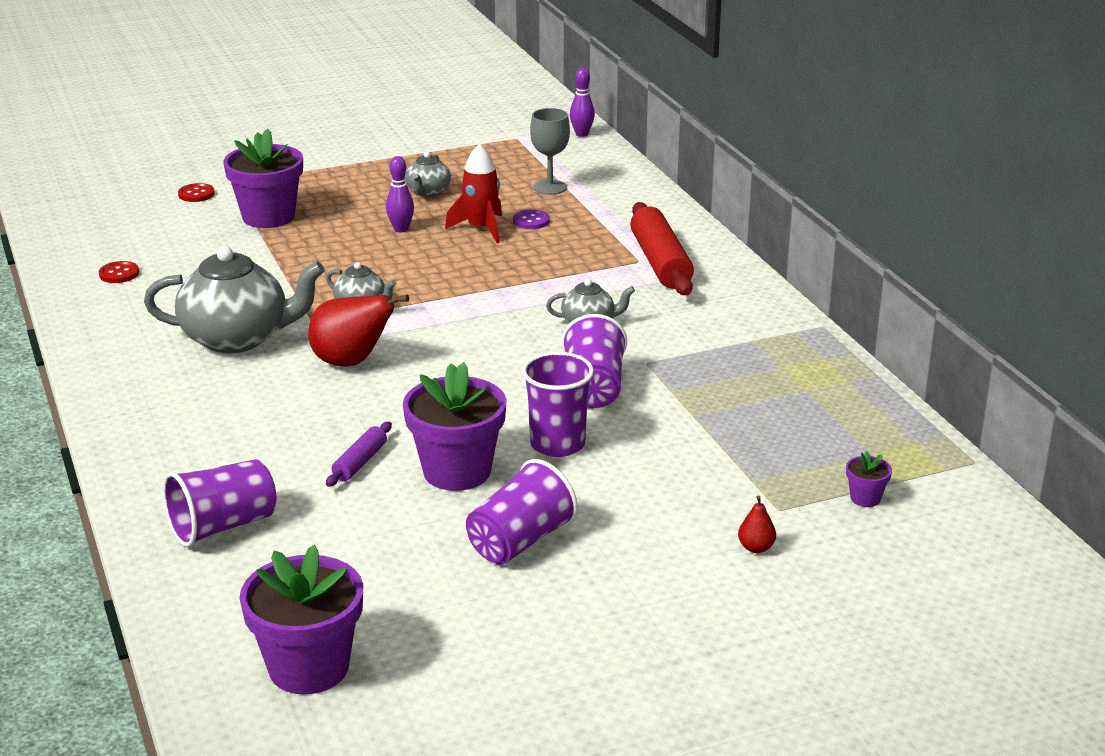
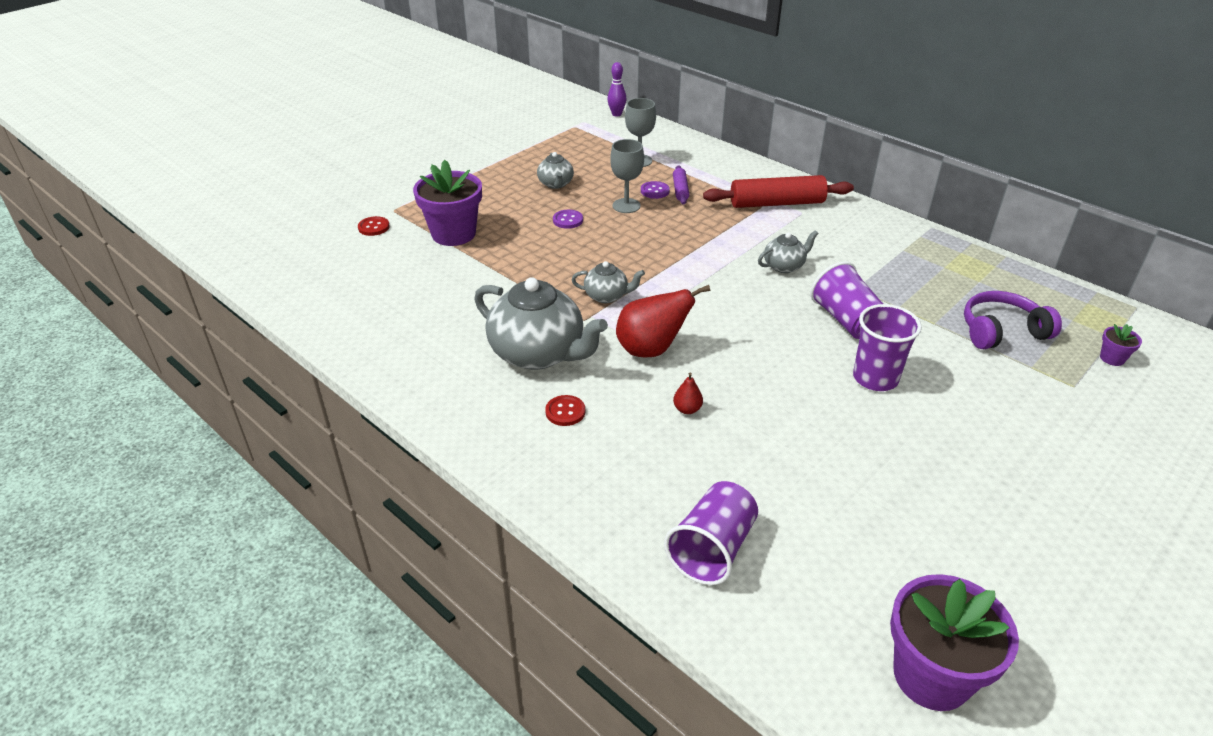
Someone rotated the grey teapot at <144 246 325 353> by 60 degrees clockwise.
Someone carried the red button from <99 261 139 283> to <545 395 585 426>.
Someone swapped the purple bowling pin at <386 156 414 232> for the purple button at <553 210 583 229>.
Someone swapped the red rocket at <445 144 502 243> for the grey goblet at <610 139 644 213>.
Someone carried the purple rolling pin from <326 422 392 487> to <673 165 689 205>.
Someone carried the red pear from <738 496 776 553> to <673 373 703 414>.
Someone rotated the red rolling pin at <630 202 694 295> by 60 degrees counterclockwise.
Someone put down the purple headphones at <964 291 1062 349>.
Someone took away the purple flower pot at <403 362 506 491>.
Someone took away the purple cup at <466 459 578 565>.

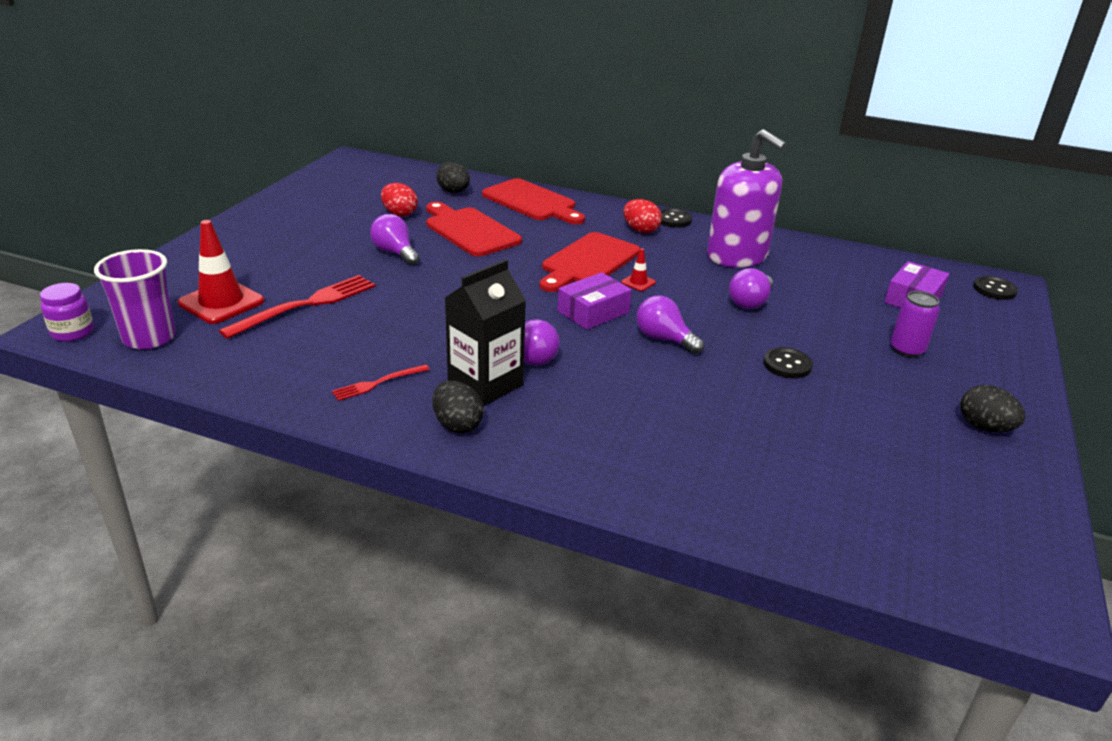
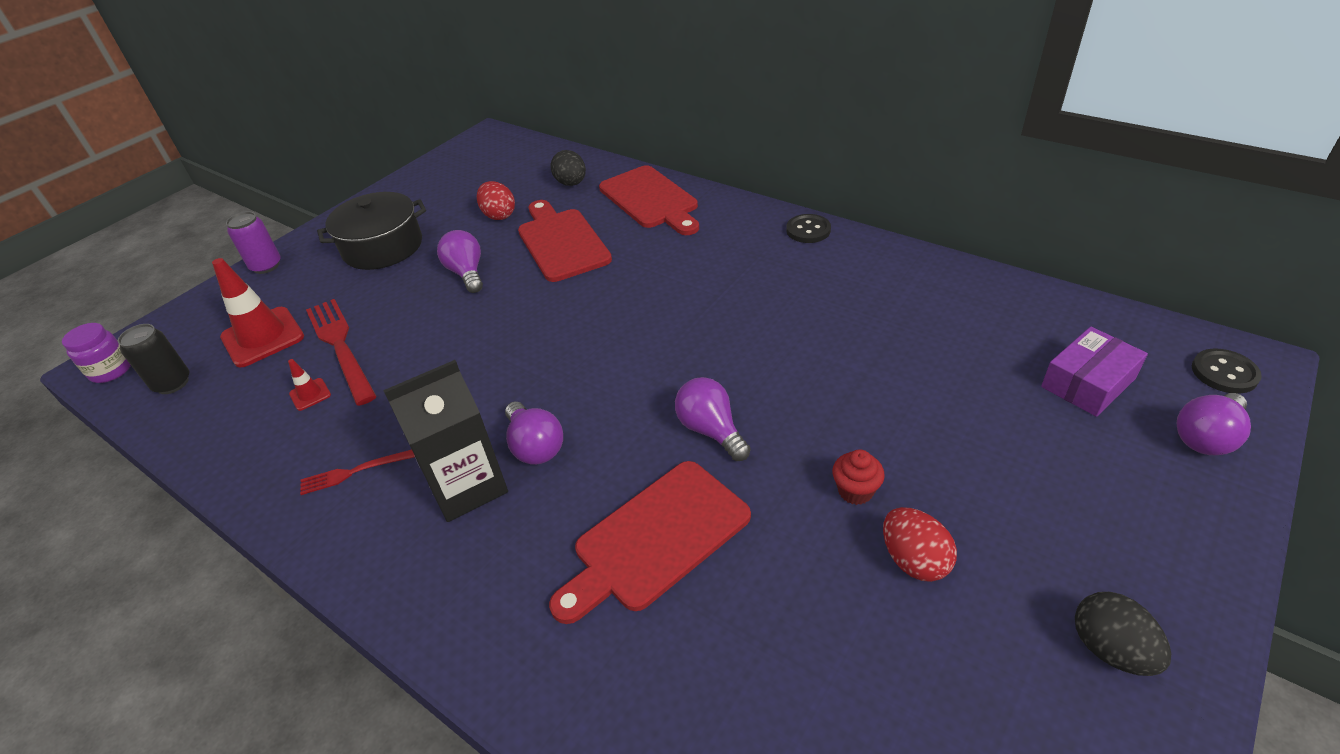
Someone swapped the purple cup at <94 249 176 349> for the black can at <118 324 190 394>.
Someone carried the purple can from <891 291 940 358> to <226 211 281 274>.
Someone carried the red traffic cone from <621 248 656 291> to <288 359 331 411>.
Someone rotated the red fork at <219 275 375 339> by 90 degrees counterclockwise.
Someone put down the black pot at <317 192 426 270>.
Someone carried the red cutting board from <540 232 640 292> to <549 461 751 624>.
Someone swapped the black button at <763 347 813 378> for the red cupcake at <832 449 885 505>.
Someone carried the red egg from <623 199 662 233> to <883 507 957 582>.
Someone carried the purple light bulb from <729 268 773 309> to <1177 393 1251 455>.
Someone took away the black egg at <432 380 484 433>.
Someone took away the purple box at <558 272 632 330>.
Someone took away the purple soap dispenser at <707 129 787 268>.

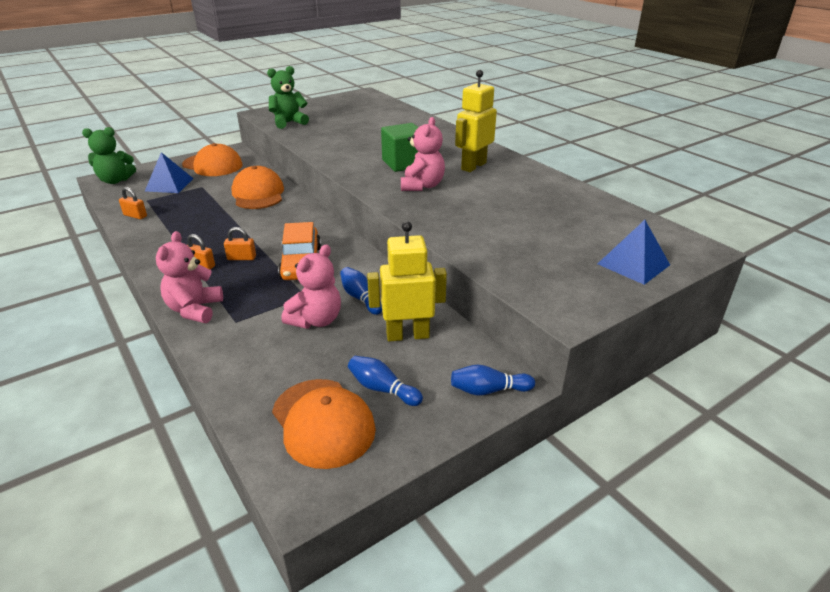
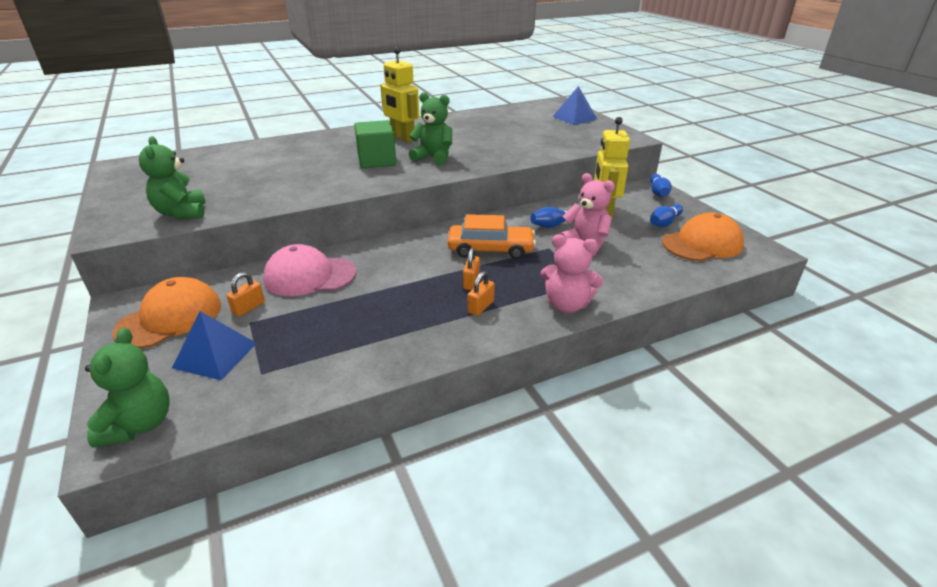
Someone carried the orange padlock from <119 187 147 219> to <227 272 265 317>.
Someone repainted the orange cap at <231 166 284 209>, which became the pink cap at <263 244 356 296>.
Someone repainted the pink teddy bear at <401 117 445 191>, which became the green teddy bear at <409 92 452 166>.

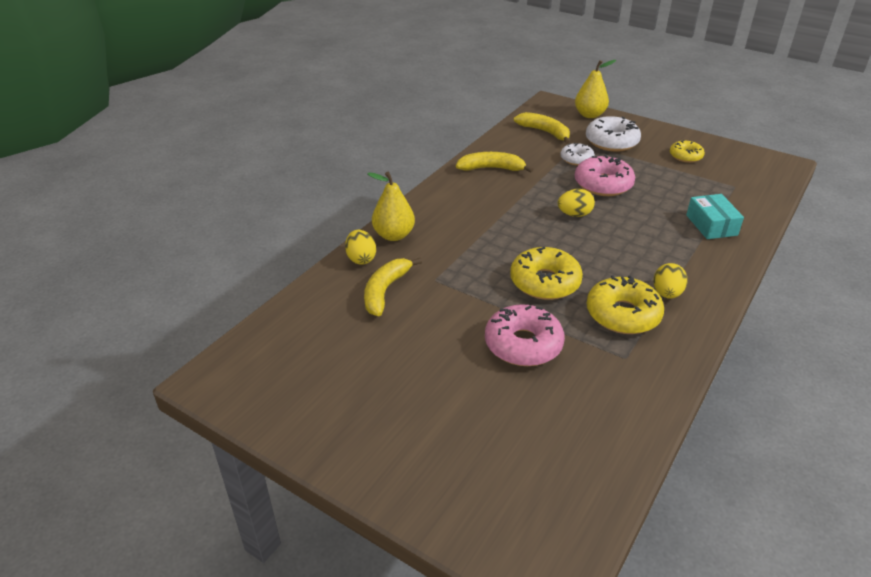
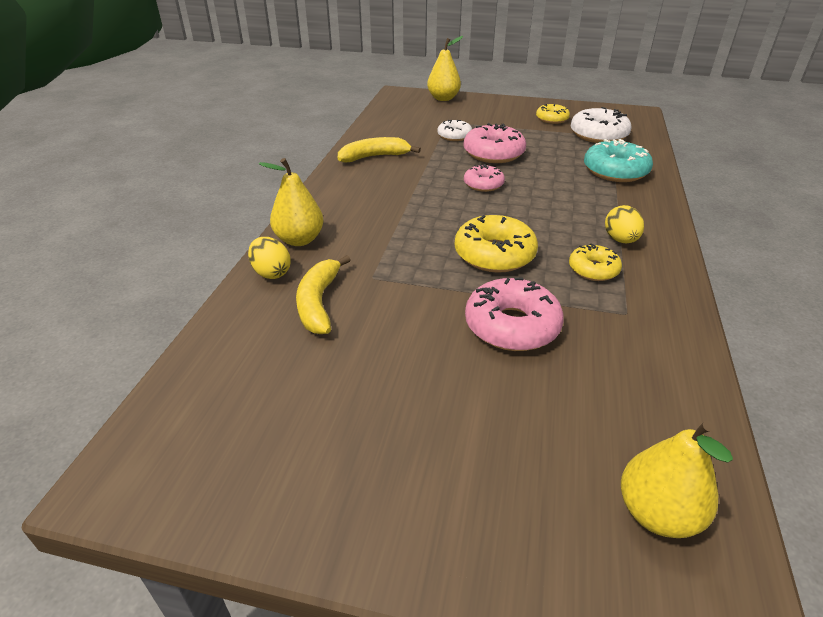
Someone swapped the yellow egg at <558 189 595 217> for the pink donut at <464 164 505 192>.
Someone scaled the yellow donut at <586 275 664 334> by 0.60.
Someone carried the white donut from <586 116 641 152> to <571 107 632 143>.
Someone swapped the turquoise box at <686 194 744 239> for the turquoise donut at <584 139 653 182>.
Someone put down the yellow pear at <621 421 733 538>.
Someone took away the yellow banana at <514 112 570 144>.

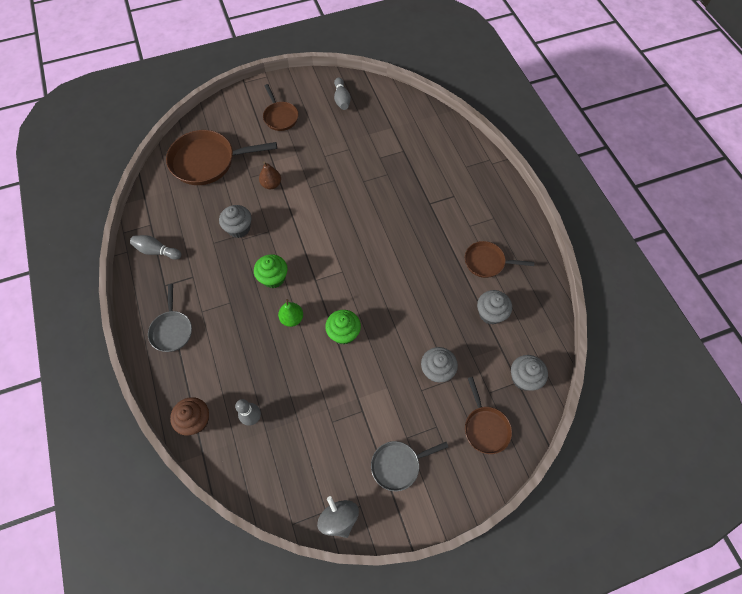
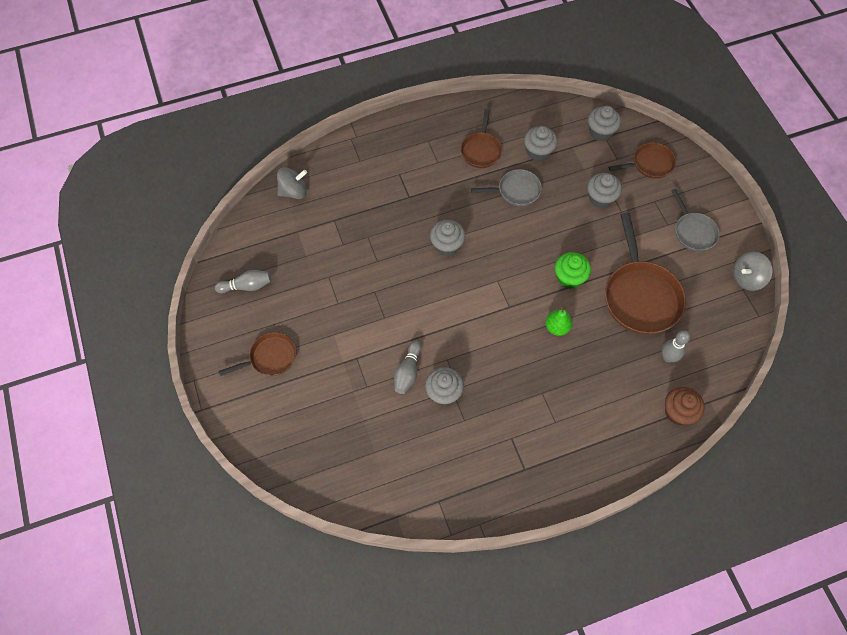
Someone put down the grey spinning top at <277 167 307 199>.
Someone carried the grey bowling pin from <130 235 181 260> to <394 341 421 394>.
Someone put down the grey cupcake at <430 220 465 256>.
Someone carried the grey pan from <148 284 192 352> to <471 169 542 206>.
Someone carried the brown pan from <166 130 277 185> to <605 213 686 335>.
Someone took away the green cupcake at <254 254 288 288>.
Someone took away the brown pear at <259 162 281 189>.

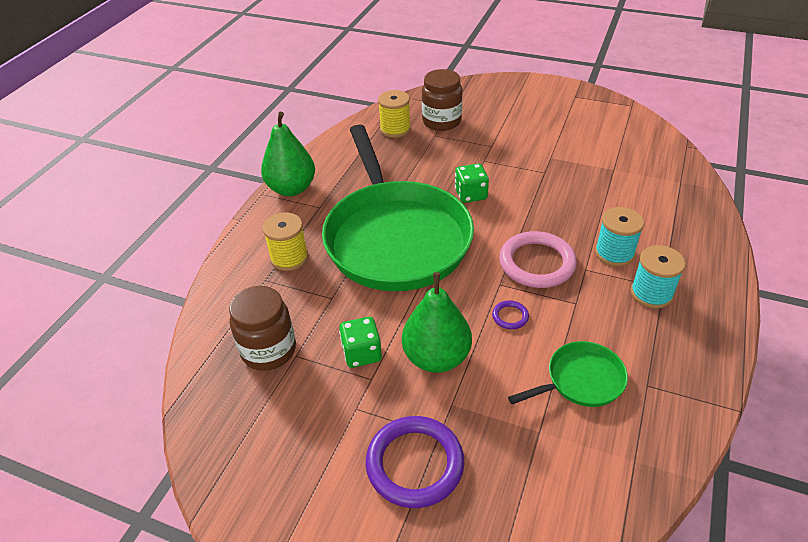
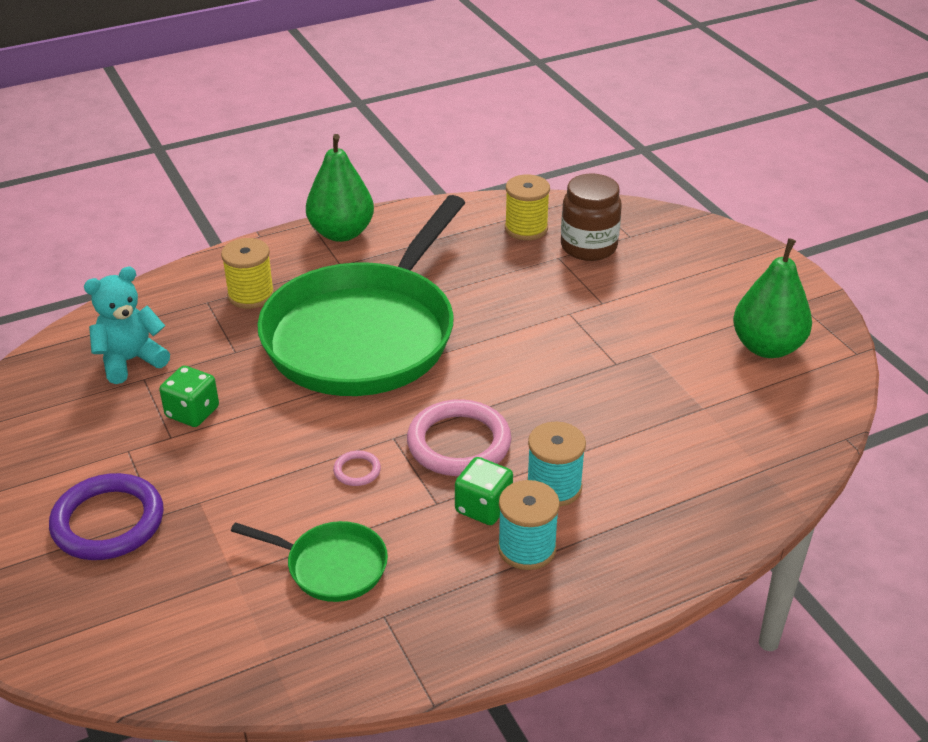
Someone swapped the brown jar at <229 286 296 371> for the turquoise teddy bear at <84 267 170 384>.
Someone repainted the purple ring at <492 300 529 329>, which became the pink ring at <333 450 381 486>.
Someone carried the green dice from <455 163 489 203> to <455 457 513 525>.
Someone carried the green pear from <402 272 472 373> to <733 238 812 358>.

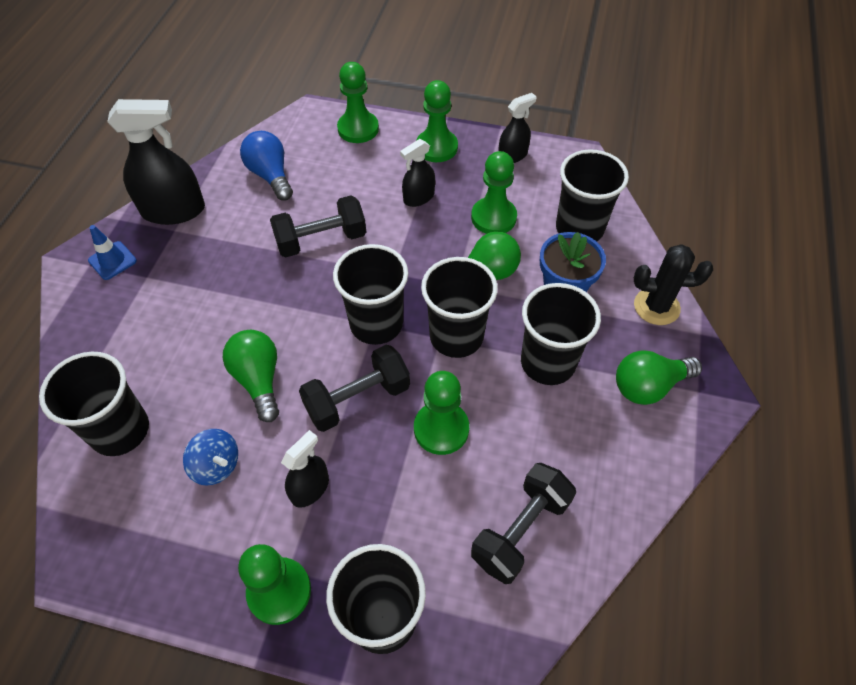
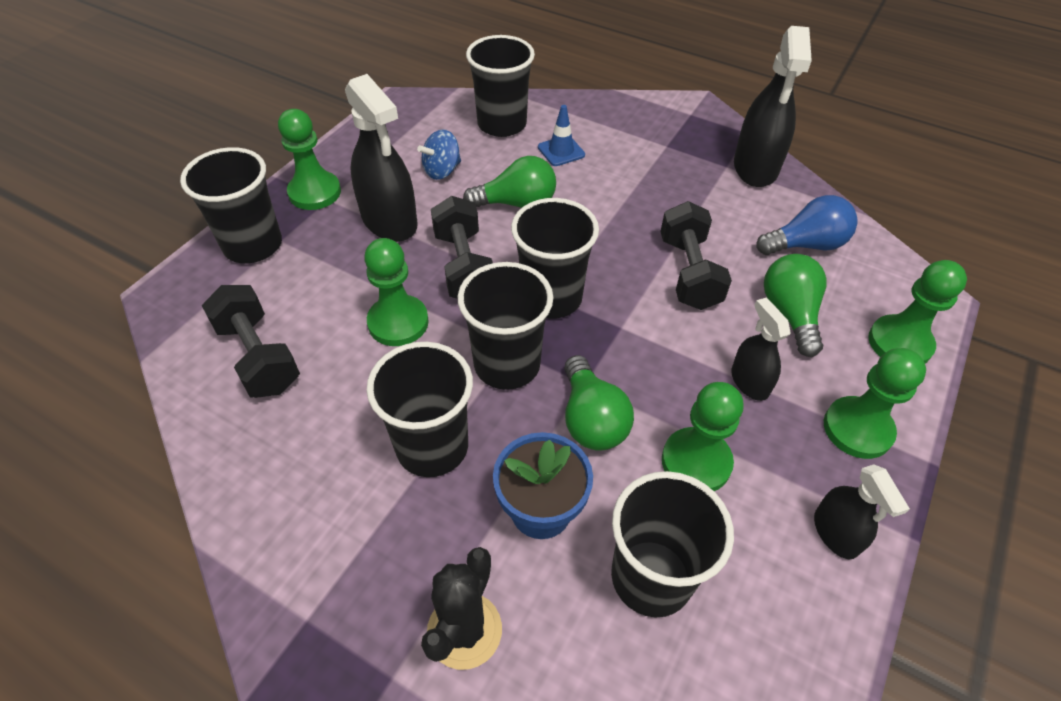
Someone scaled the black spray bottle at <281 430 329 508> by 1.80.
Someone carried the blue traffic cone from <88 225 137 280> to <538 105 585 166>.
Someone carried the green light bulb from <616 350 702 405> to <764 254 827 357>.

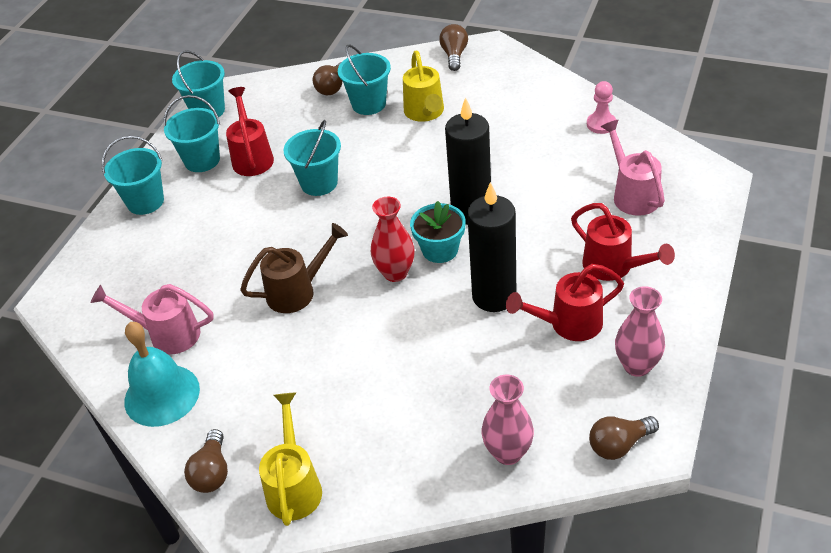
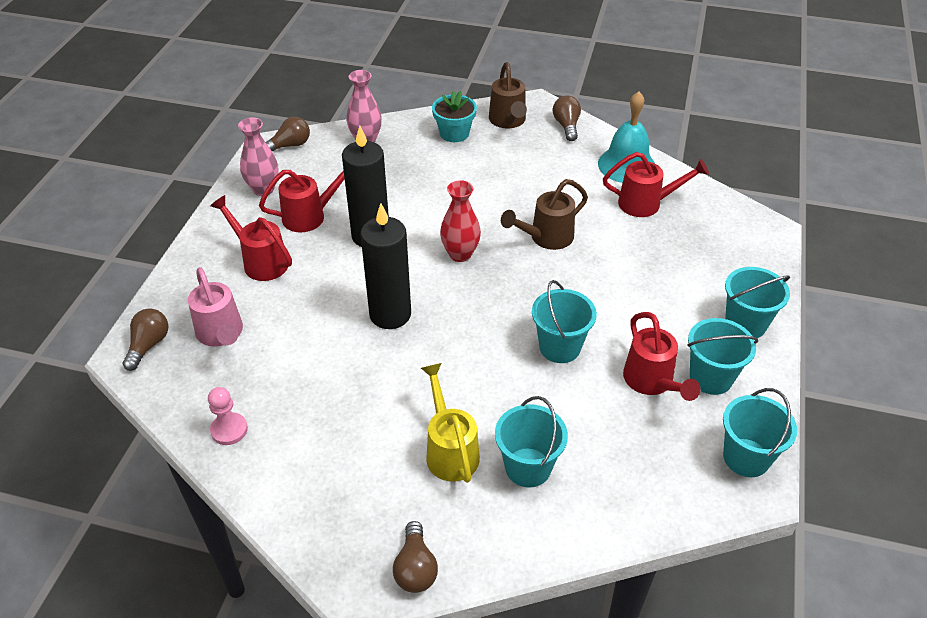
Someone carried the brown light bulb from <313 62 342 95> to <122 308 168 371>.
Someone carried the turquoise flower pot from <410 201 466 263> to <432 91 477 142>.
Someone repainted the yellow watering can at <259 393 322 526>, which became the brown watering can at <489 62 527 128>.
Someone repainted the pink watering can at <91 284 213 354>, which became the red watering can at <603 152 709 217>.

